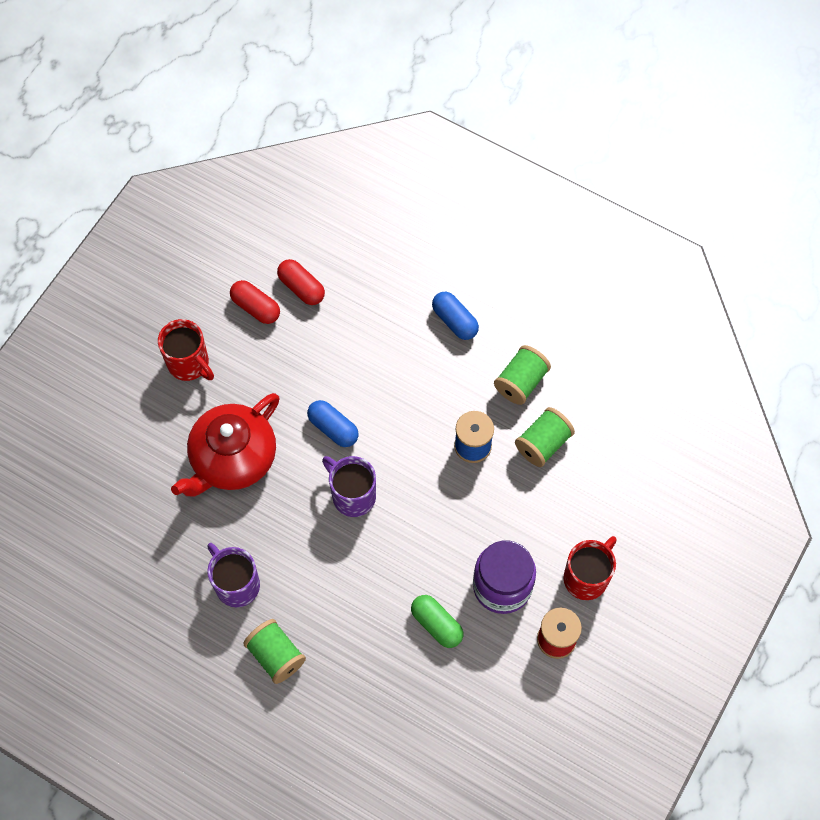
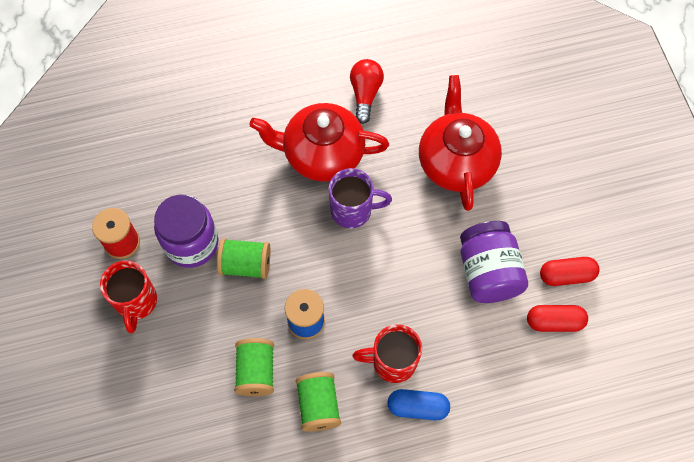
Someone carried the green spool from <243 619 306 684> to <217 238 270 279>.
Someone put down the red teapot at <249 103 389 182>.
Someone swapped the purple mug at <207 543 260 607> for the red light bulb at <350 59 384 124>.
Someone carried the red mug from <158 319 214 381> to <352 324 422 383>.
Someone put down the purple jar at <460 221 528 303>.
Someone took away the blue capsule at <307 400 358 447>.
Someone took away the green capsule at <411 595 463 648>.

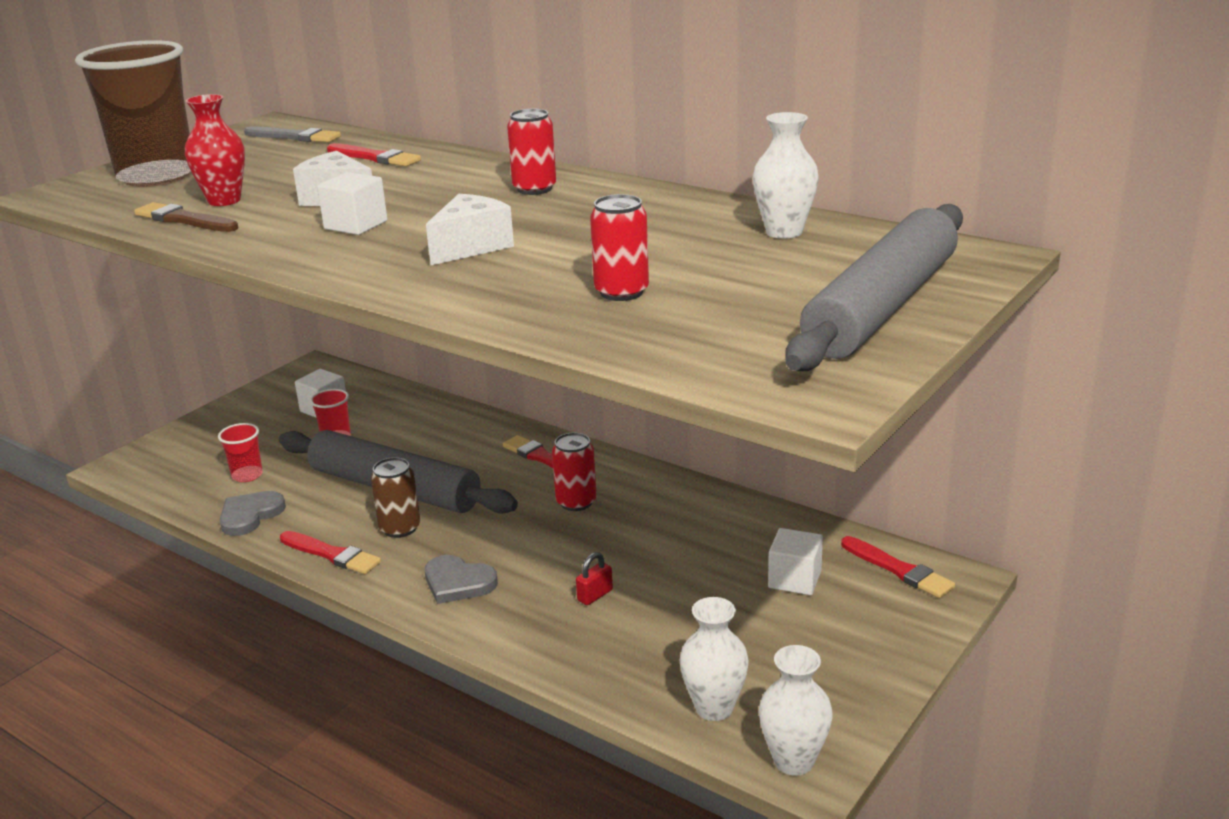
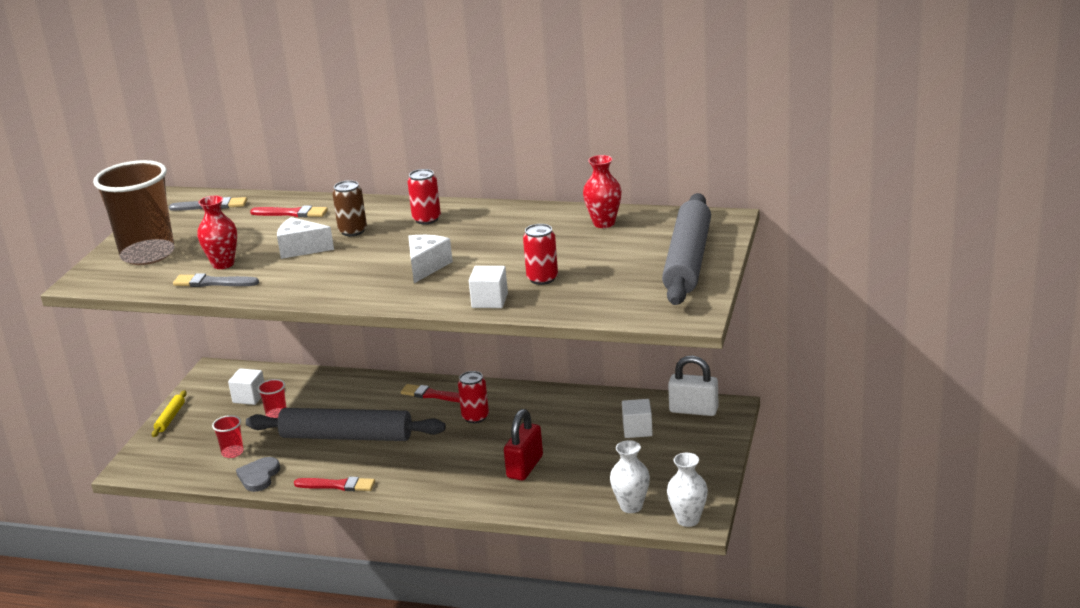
Someone put down the yellow rolling pin at <152 390 187 437>.
Someone repainted the brown brush at <134 202 238 232>, which became the grey brush at <173 273 259 287>.
Someone carried the brown can from <371 457 420 538> to <332 180 367 236>.
Someone carried the white cube from <317 172 387 235> to <469 266 508 308>.
Someone scaled the red padlock at <576 552 613 605> by 2.06.
Someone repainted the white vase at <753 112 819 239>, which became the red vase at <583 155 622 228>.
Someone swapped the red brush at <841 536 955 598> for the white padlock at <668 355 719 416>.
Someone took away the grey heart at <425 555 498 604>.

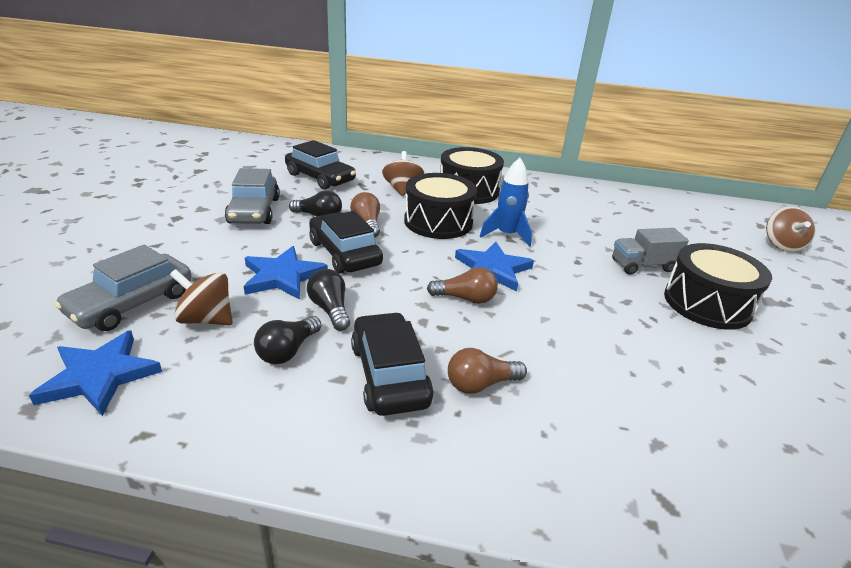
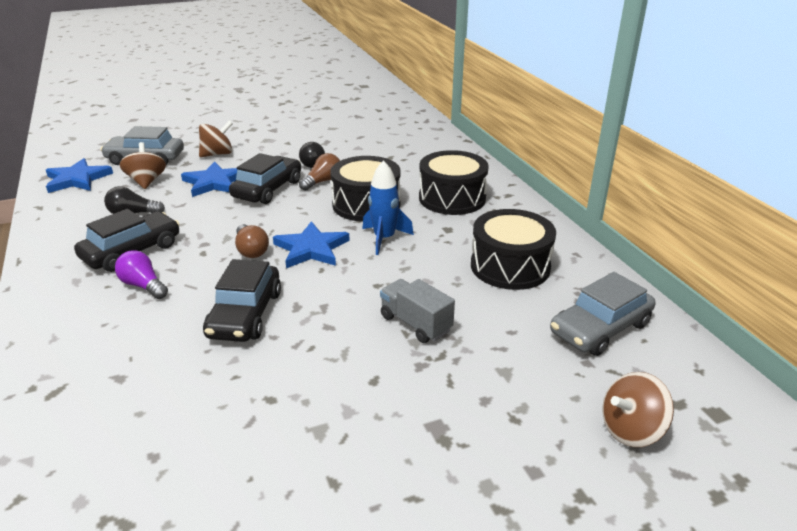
Someone repainted the brown light bulb at <448 348 527 394>, which became the purple light bulb at <115 250 168 299>.
Someone carried the brown spinning top from <382 151 424 196> to <199 121 233 157>.
Someone carried the black car from <285 140 356 190> to <203 259 281 342>.
Someone carried the black drum from <664 243 772 330> to <471 209 556 290>.
Someone carried the grey car from <225 168 280 224> to <550 272 655 356>.
Someone took away the black light bulb at <307 269 350 331>.

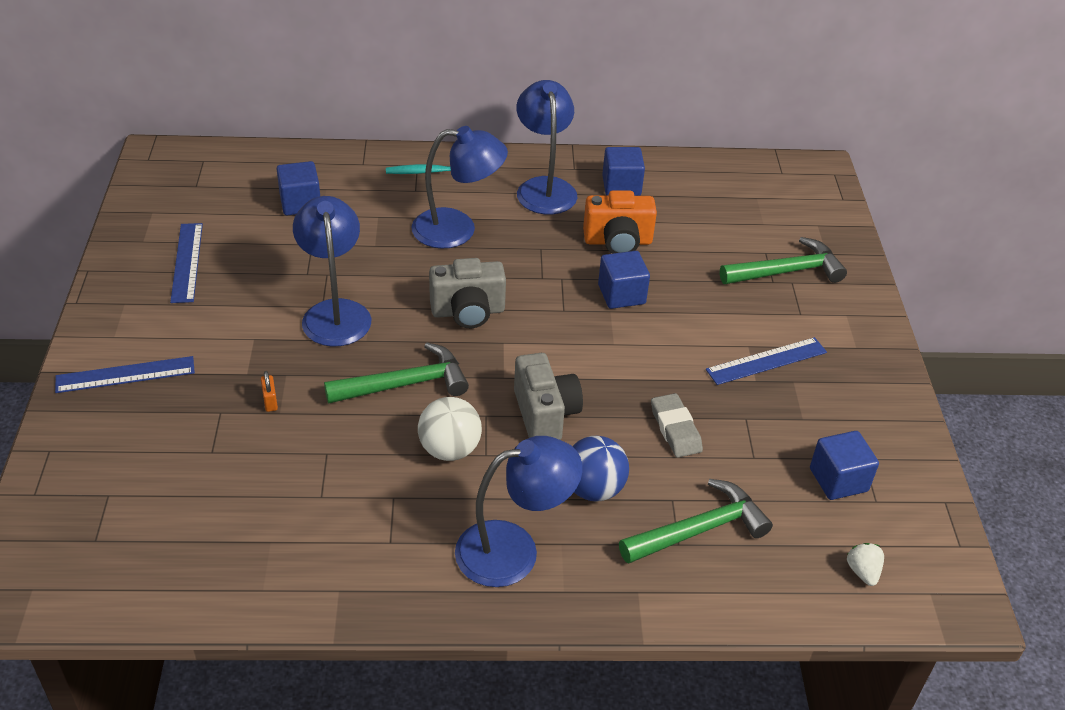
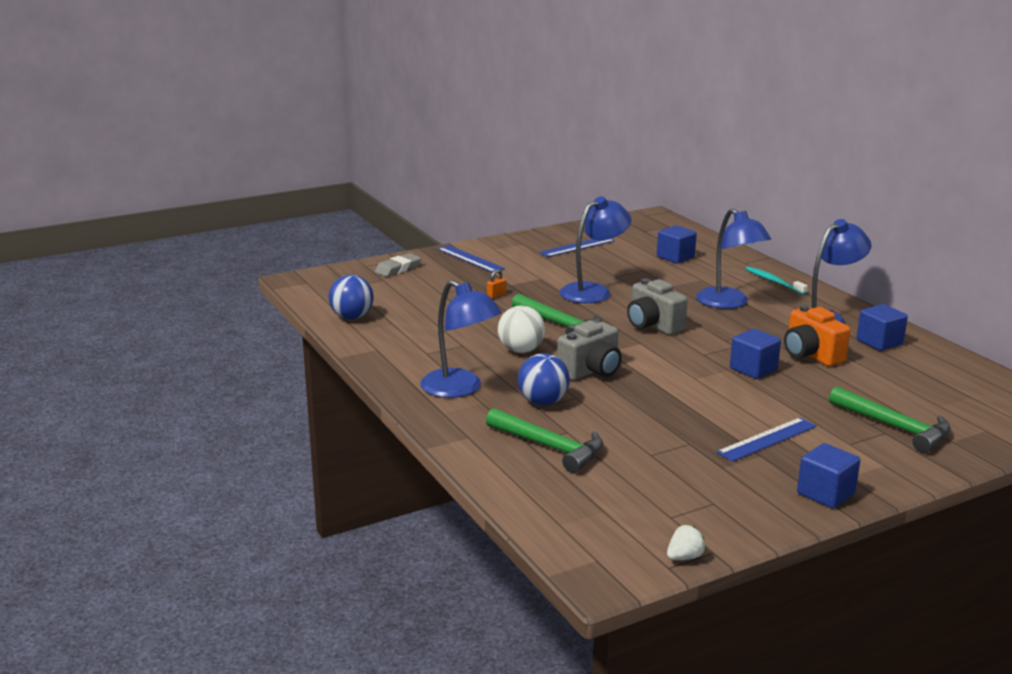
Someone put down the blue ball at <329 275 374 319>.
Someone carried the grey eraser from <651 393 703 458> to <375 253 421 277>.
Someone carried the white strawberry from <847 543 884 586> to <667 525 706 560>.
Someone rotated the blue ruler at <706 337 827 385> by 75 degrees counterclockwise.
Someone carried the blue cube from <810 431 879 500> to <797 443 861 508>.

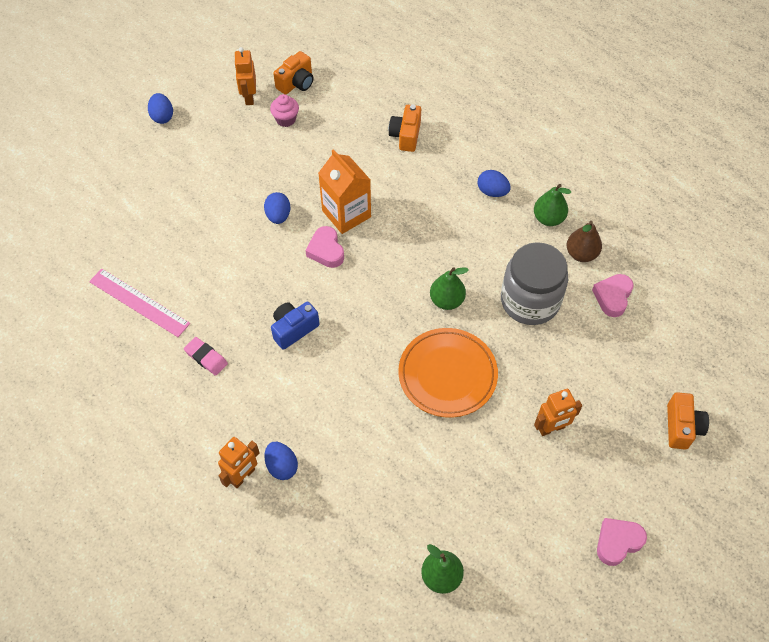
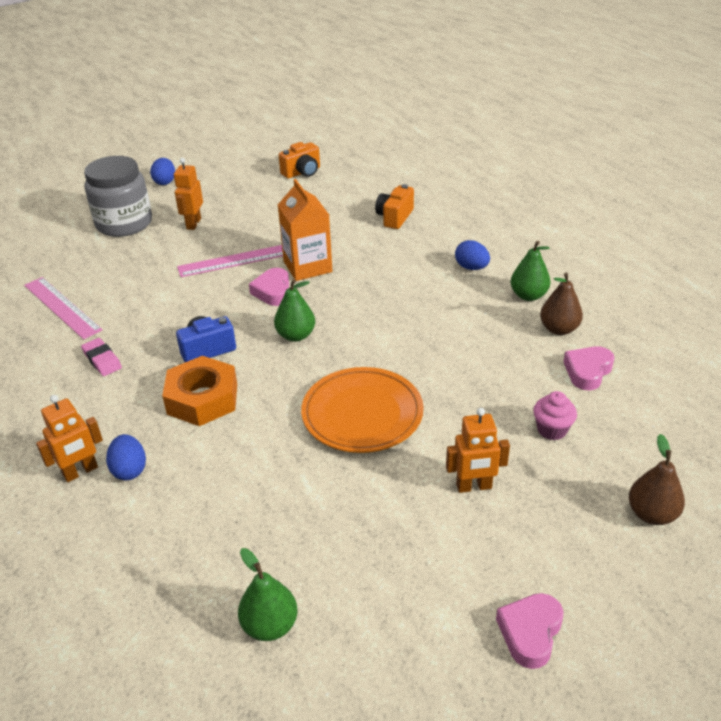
Someone carried the grey jar from <501 242 568 325> to <84 156 152 237>.
Someone put down the orange nut at <162 356 237 426>.
Someone carried the orange robot from <234 47 256 105> to <174 158 203 230>.
Someone swapped the blue egg at <264 192 290 224> for the pink ruler at <177 245 283 277>.
Someone carried the green pear from <430 267 469 310> to <274 279 315 342>.
Someone rotated the pink heart at <597 518 647 566> by 45 degrees counterclockwise.
Someone carried the pink cupcake from <270 94 299 127> to <533 391 577 440>.
Someone swapped the orange camera at <667 392 709 449> for the brown pear at <629 434 685 525>.

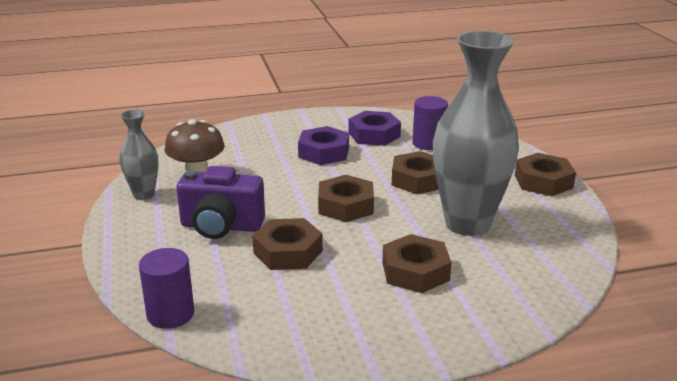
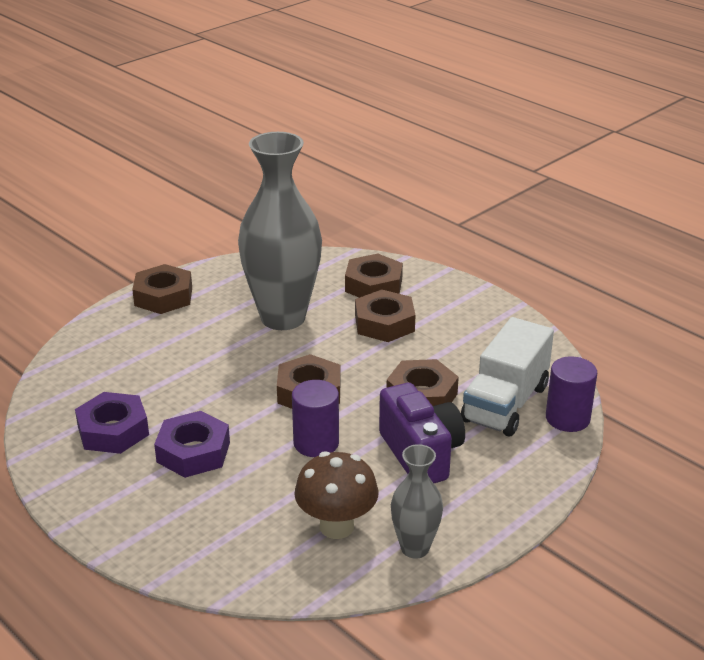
Someone carried the purple cylinder from <412 96 448 150> to <292 380 339 457>.
Someone carried the brown nut from <392 151 439 194> to <345 253 403 298>.
Someone put down the white truck at <461 317 554 436>.

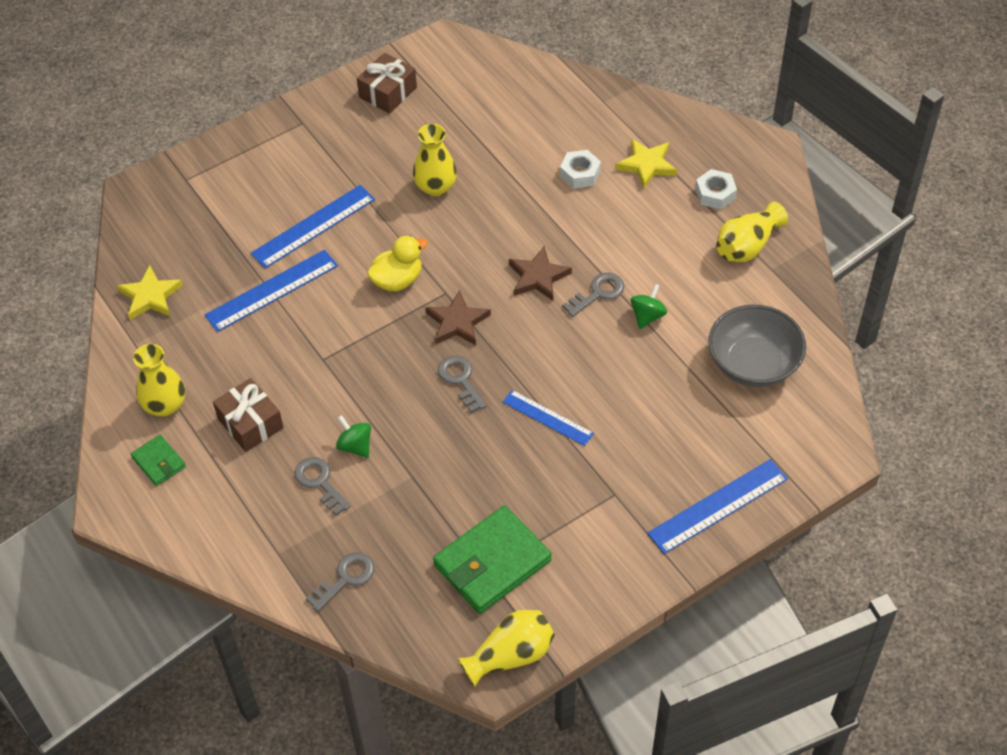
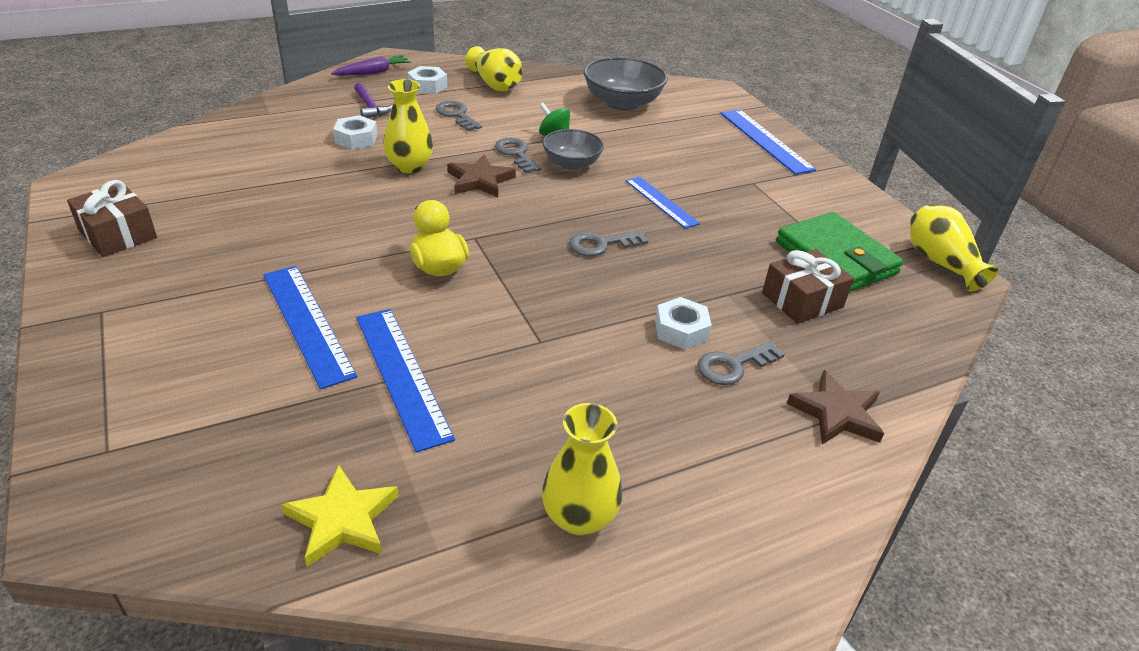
Someone put down the purple carrot at <331 55 411 76>.
Someone swapped the yellow star at <616 139 677 189> for the purple hammer at <354 83 393 118>.
Someone carried the yellow vase from <413 124 457 196> to <383 79 433 173>.
Someone carried the grey key from <306 552 375 612> to <436 101 482 131>.
Someone put down the grey bowl at <542 129 604 170>.
Someone rotated the blue ruler at <503 390 594 446> by 75 degrees counterclockwise.
Someone swapped the green spinning top at <336 415 371 458> for the white nut at <655 297 712 350>.
Someone carried the brown gift from <213 378 284 452> to <762 249 854 324>.
Someone carried the brown star from <425 290 491 345> to <787 370 884 445>.
Someone took away the green wallet at <131 435 186 486>.

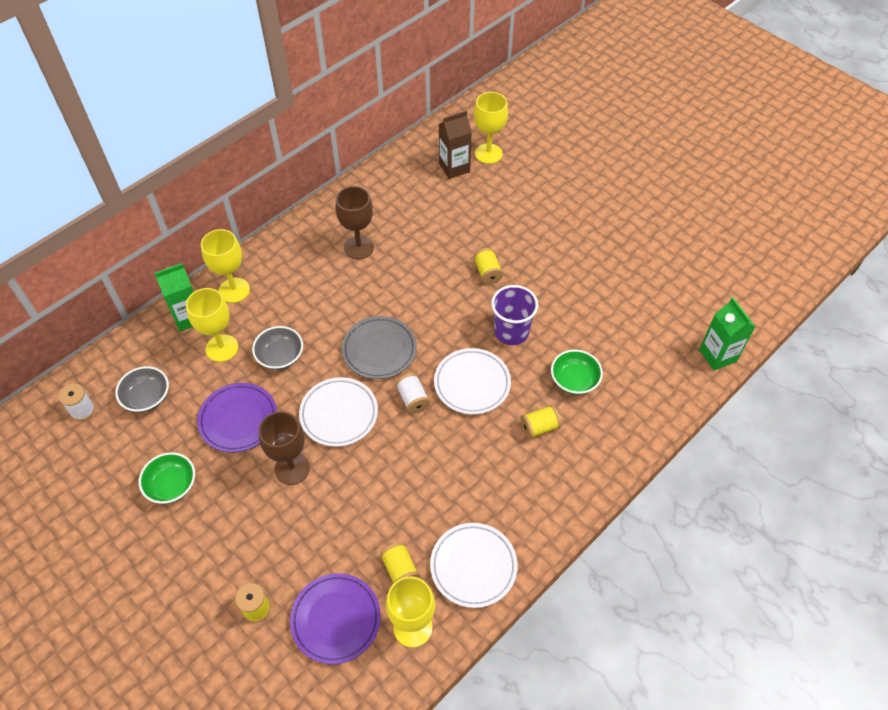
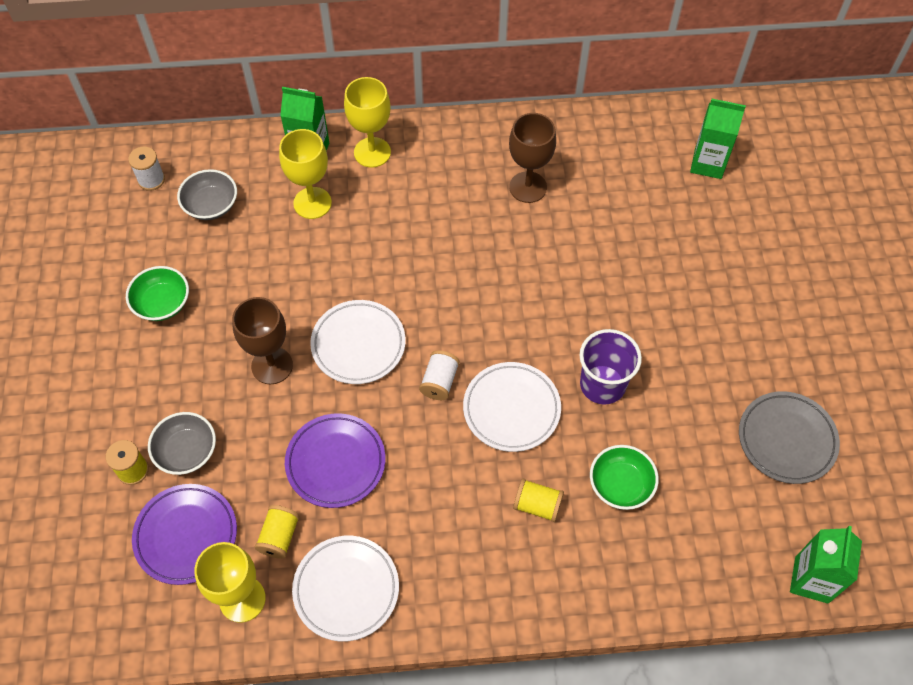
Someone carried the grey bowl from <252 326 303 370> to <148 412 216 475>.
Someone carried the purple plate from <197 383 277 453> to <285 413 385 508>.
Someone repainted the brown carton at <439 111 472 179>, which became the green carton at <690 99 746 179>.
Someone carried the grey plate from <342 316 417 379> to <739 391 840 484>.
Someone took away the yellow goblet at <474 92 508 164>.
Someone took away the yellow spool at <474 248 503 285>.

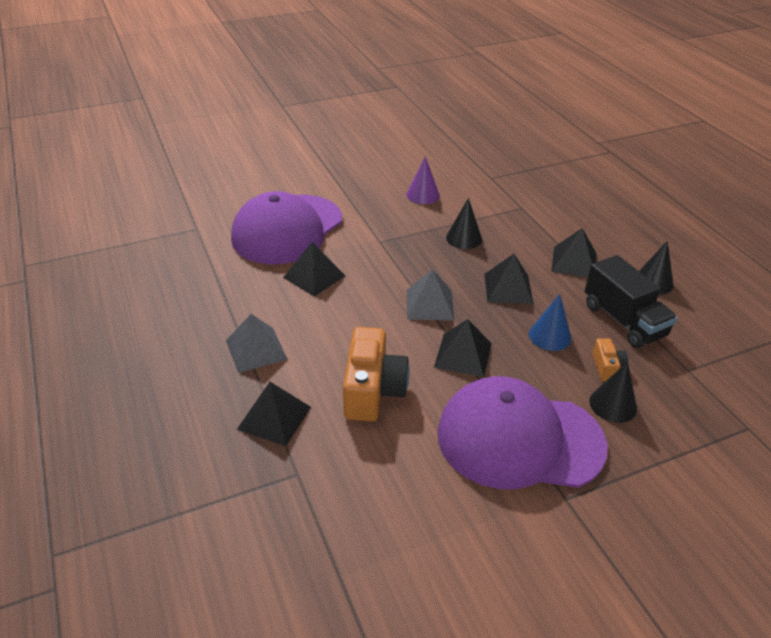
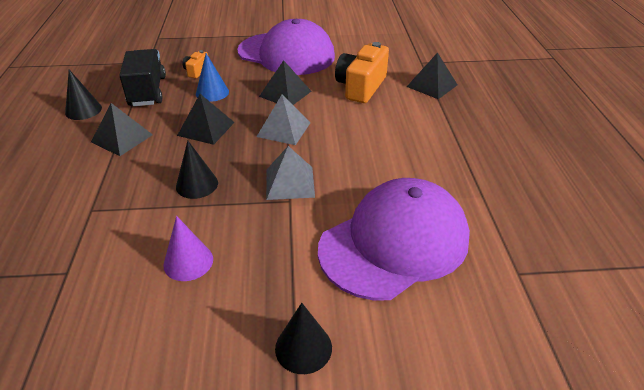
Someone carried the grey pyramid from <226 314 287 373> to <266 146 315 200>.
Someone carried the black cone from <589 362 637 423> to <275 303 332 374>.
Someone took away the black pyramid at <283 242 345 296>.

